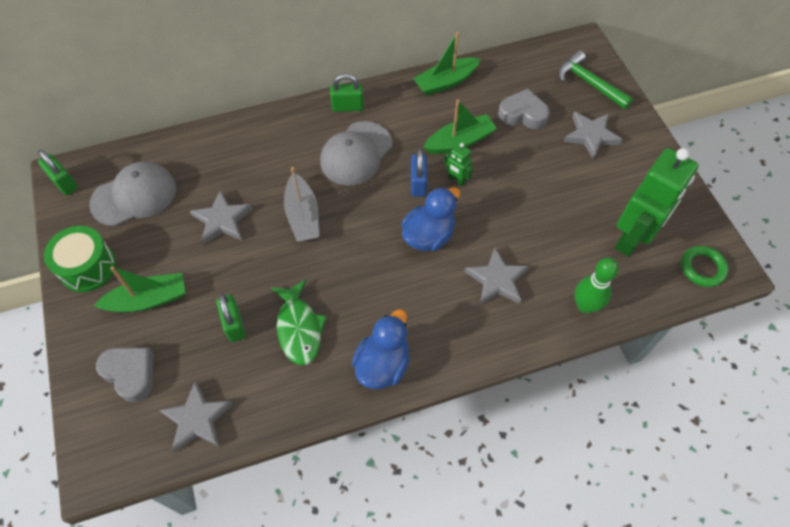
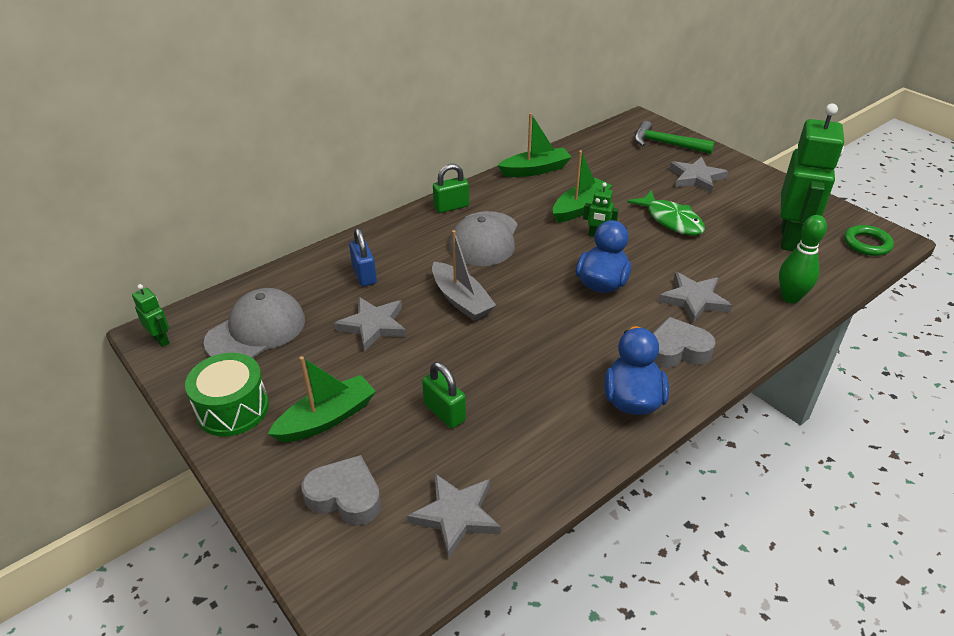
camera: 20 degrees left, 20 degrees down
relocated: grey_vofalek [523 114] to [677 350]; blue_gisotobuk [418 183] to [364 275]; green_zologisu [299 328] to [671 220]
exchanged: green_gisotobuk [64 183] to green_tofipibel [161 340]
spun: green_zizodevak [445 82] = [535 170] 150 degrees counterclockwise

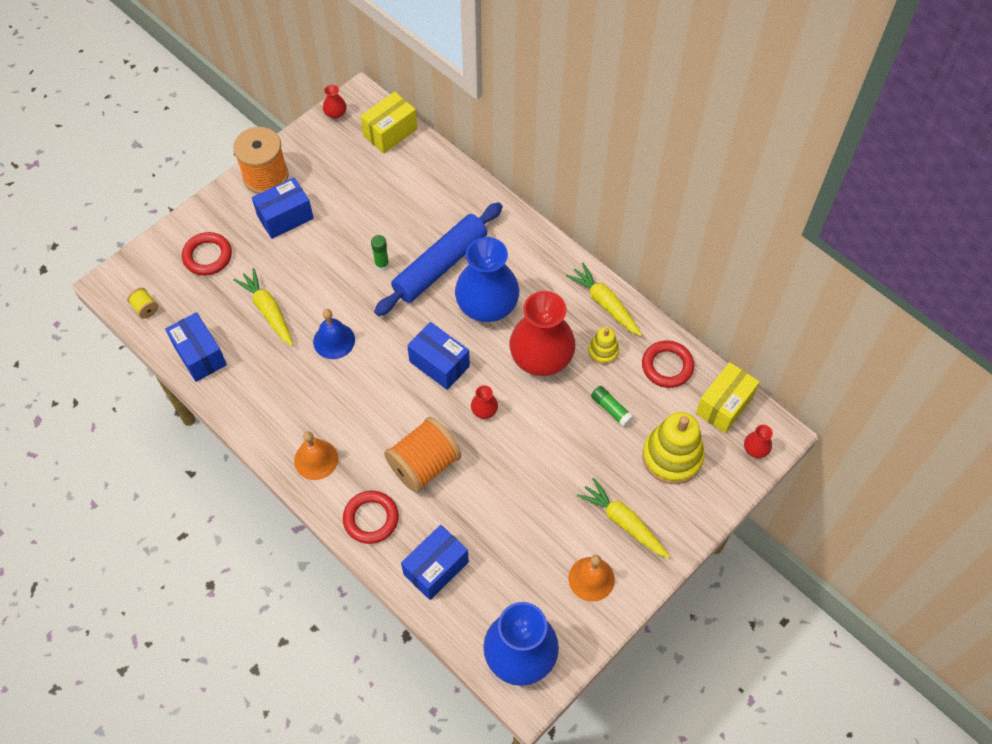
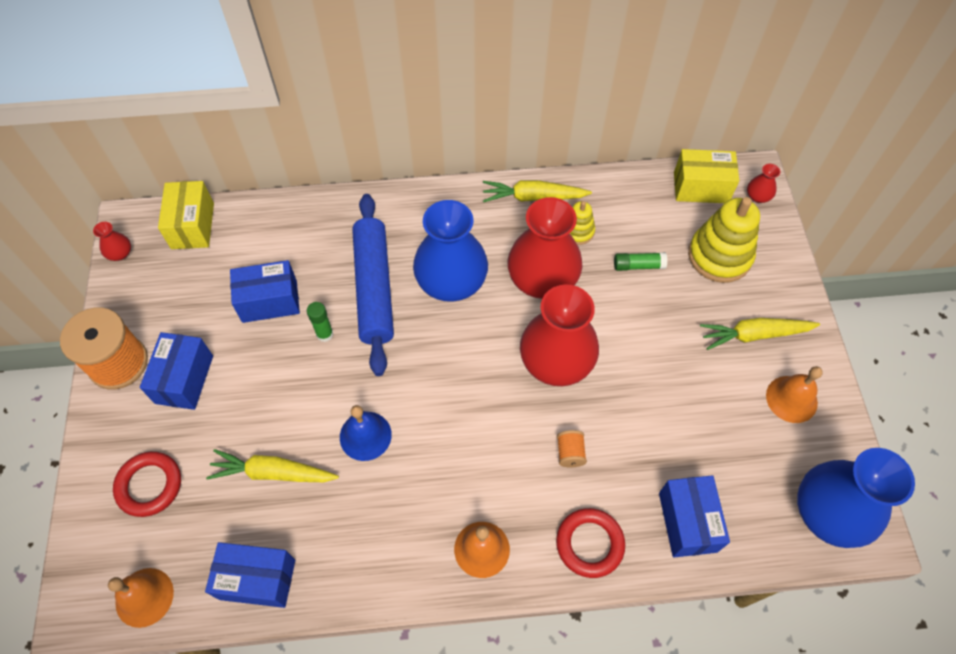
camera: 50 degrees left, 0 degrees up
missing: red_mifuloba [667 366]
relocated: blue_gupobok [439 364] to [269 301]
exchanged: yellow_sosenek [145 308] to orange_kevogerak [144 597]
spun: yellow_gupobok [724 405] = [701 188] 75 degrees counterclockwise
size: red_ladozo [484 410] = [556 362] x2.45; orange_sosenek [424 465] = [570 453] x0.44

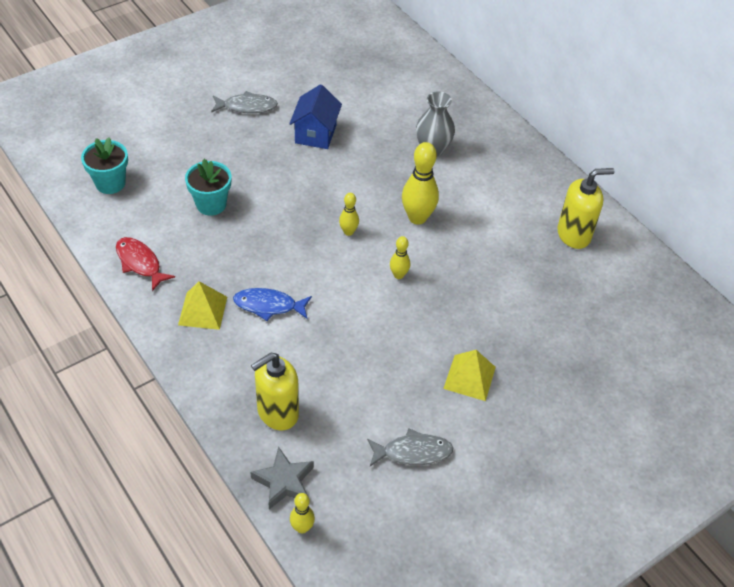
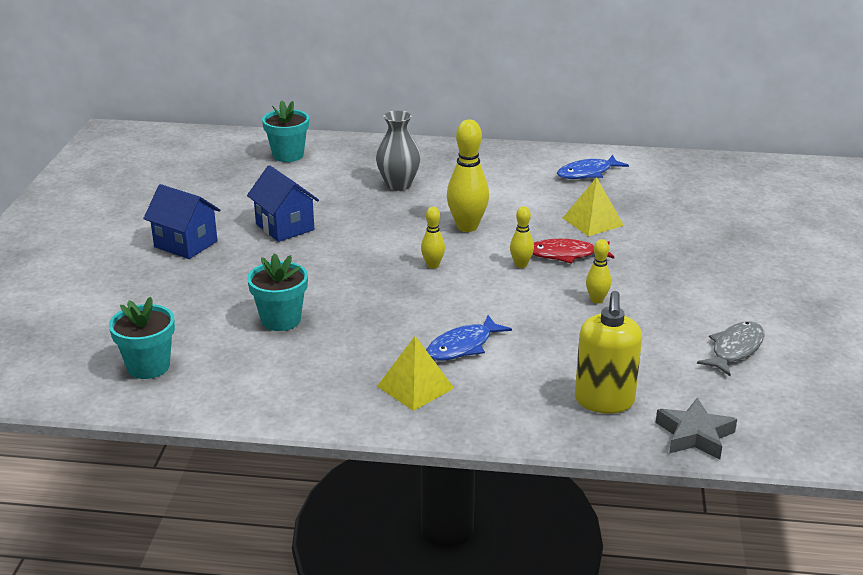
camera: 45 degrees left, 20 degrees down
appeared: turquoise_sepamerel [288 155]
relocated: red_zologisu [140 263] to [566 255]; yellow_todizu [469 377] to [593 221]; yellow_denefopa [302 527] to [597 300]
exchanged: grey_zologisu [247 107] to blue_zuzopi [186 244]; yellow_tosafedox [574 235] to blue_zologisu [587 173]

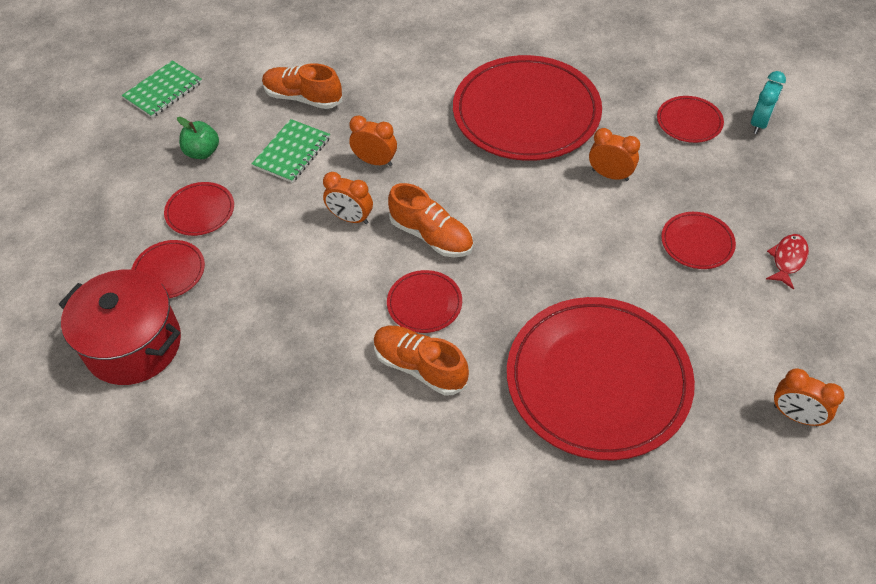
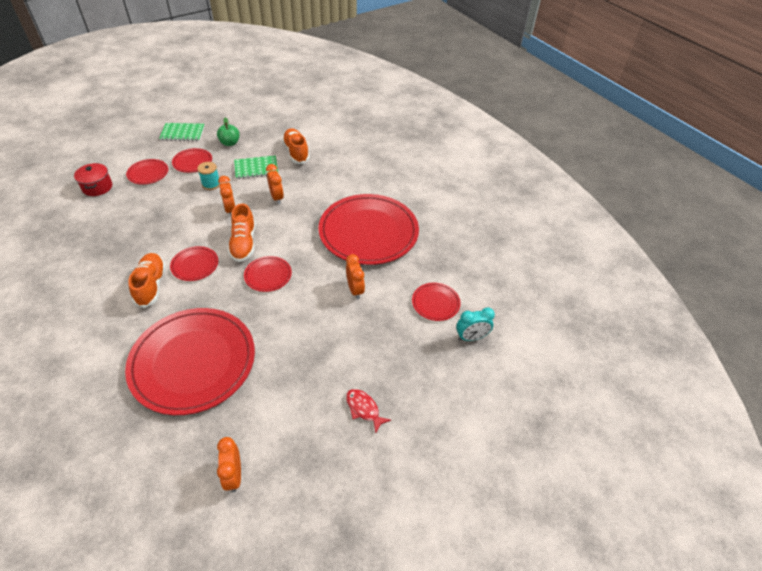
camera: 45 degrees right, 5 degrees down
appeared: turquoise_sosenek [211 184]
relocated: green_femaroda [163 91] to [182 133]; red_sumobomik [697 243] to [268 275]
spun: red_zologisu [787 259] = [364 409] 120 degrees counterclockwise
size: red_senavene [133 345] = [97 187] x0.57

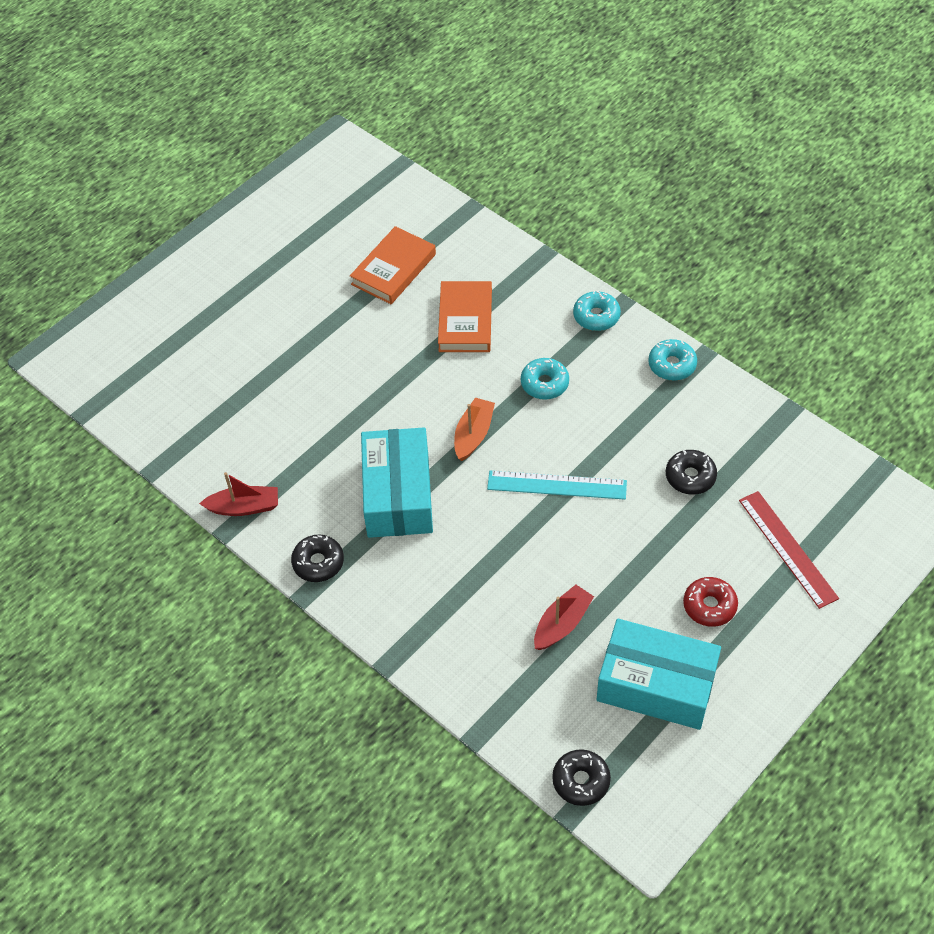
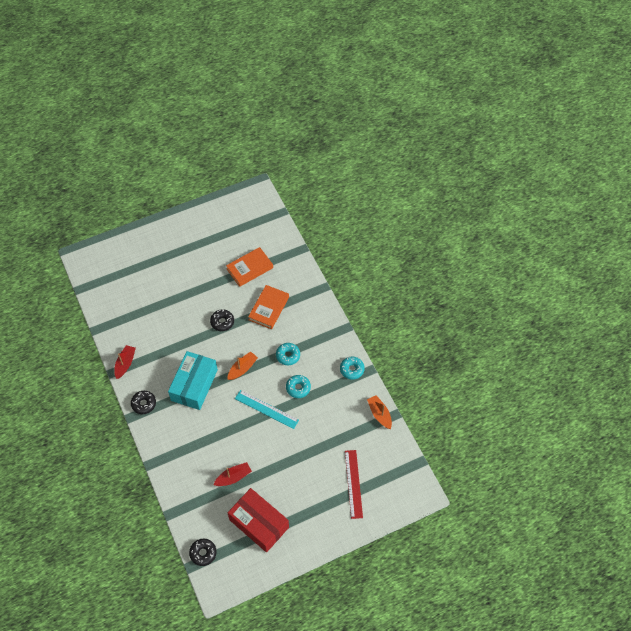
camera: 20 degrees right, 5 degrees up
missing: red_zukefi [709 606]
appeared: orange_zizodevak [379 414]
relocated: turquoise_zukefi [596 316] to [298 388]; black_zukefi [690 477] to [222 322]
colour: turquoise_gupobok [656 685] to red_gupobok [259 523]
spun: red_zizodevak [244 507] = [125 364] 90 degrees counterclockwise

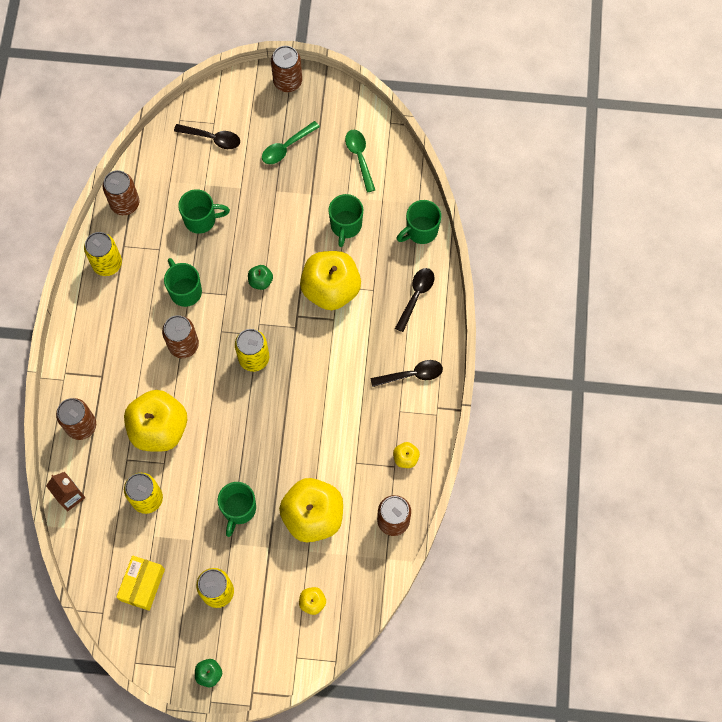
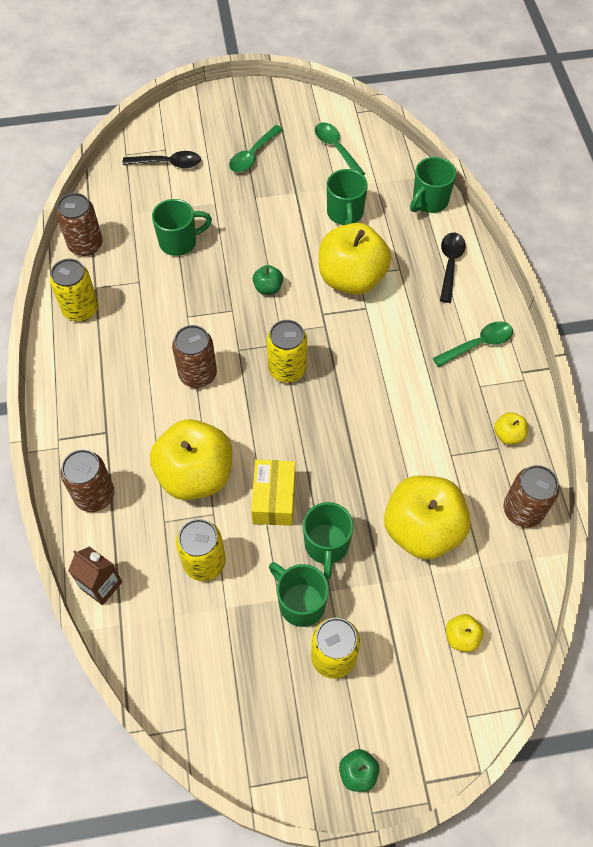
camera: 15 degrees left, 10 degrees down
missing: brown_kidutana [287 81]
relocated: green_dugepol [185 291] to [300 603]; yellow_gupobok [142 585] to [274 499]
colour: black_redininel [412 375] to green_redininel [478 344]

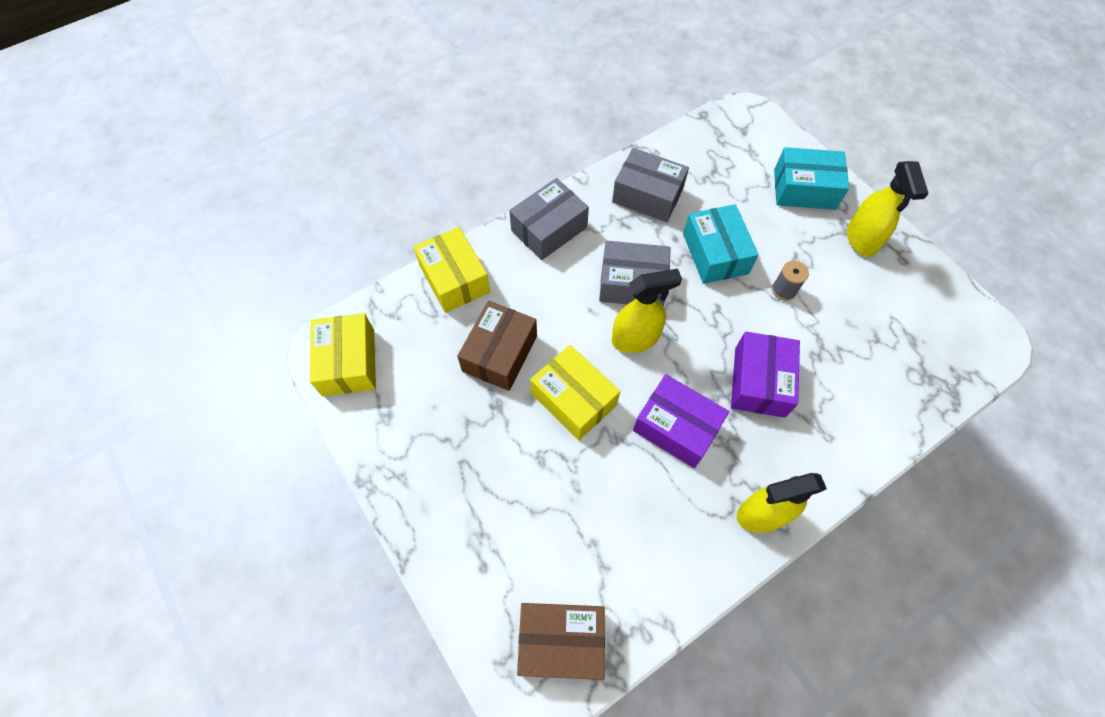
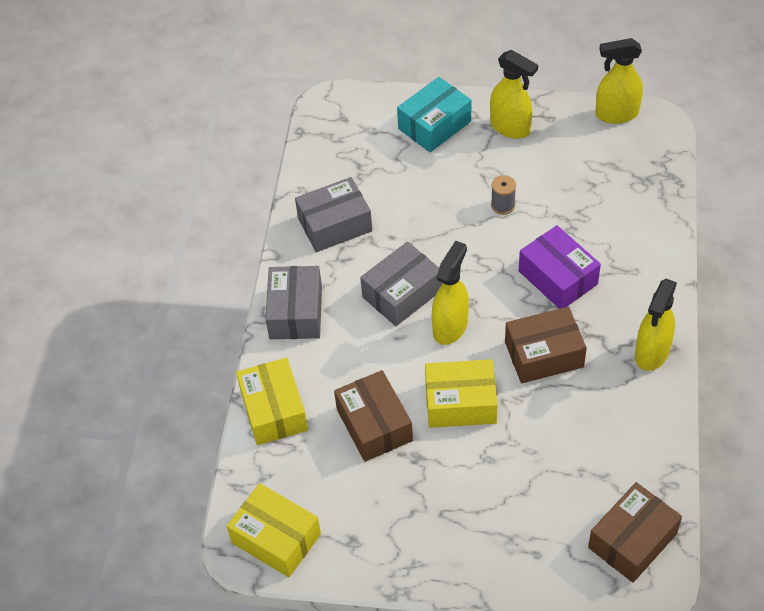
camera: 45 degrees left, 10 degrees down
missing: turquoise_gupobok [715 253]
appeared: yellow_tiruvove [616 114]
colour: purple_gupobok [676 427] to brown_gupobok [544 354]
spun: yellow_gupobok [454 279] = [274 410] 60 degrees clockwise

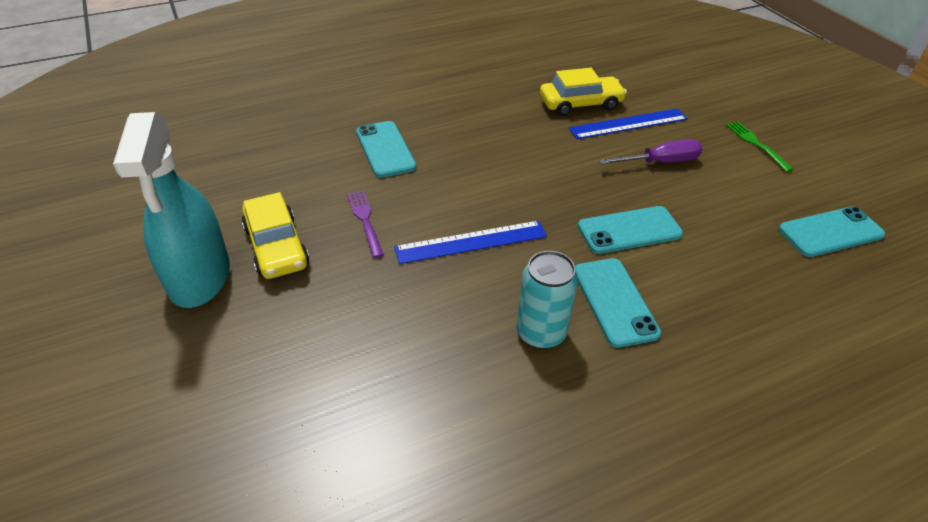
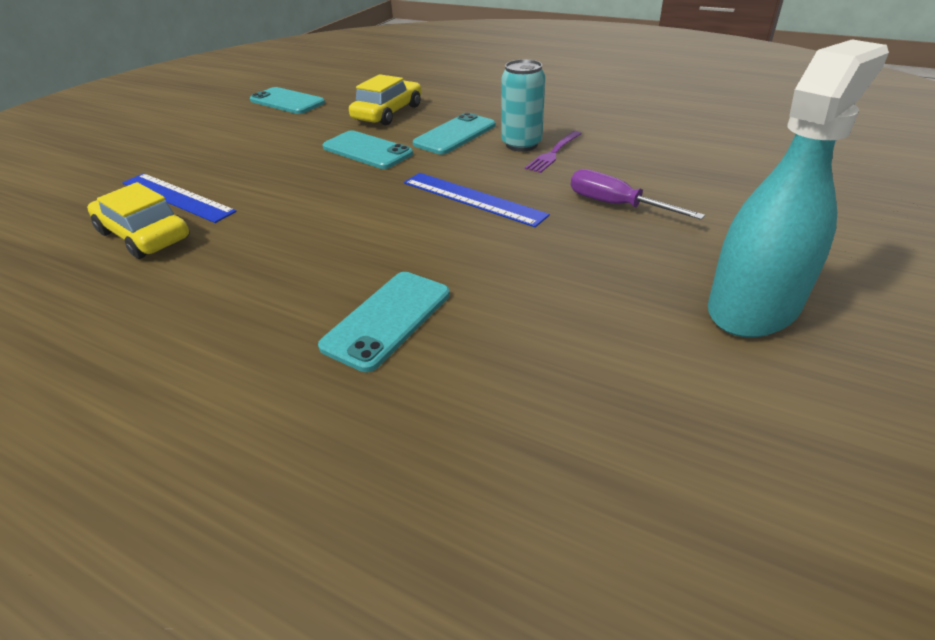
camera: 125 degrees left, 5 degrees down
missing: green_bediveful [756 144]
relocated: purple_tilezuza [660 162] to [616 205]; purple_bediveful [365 220] to [553 153]; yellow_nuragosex [276 247] to [388 113]

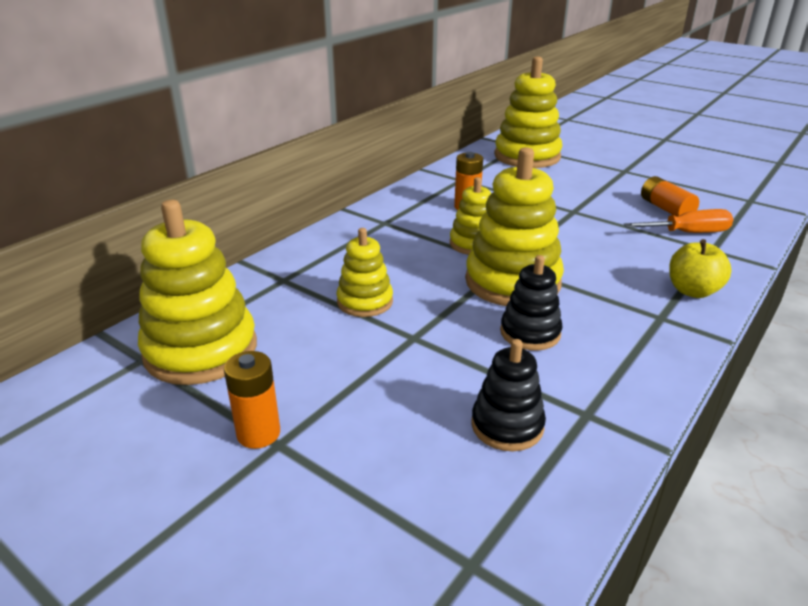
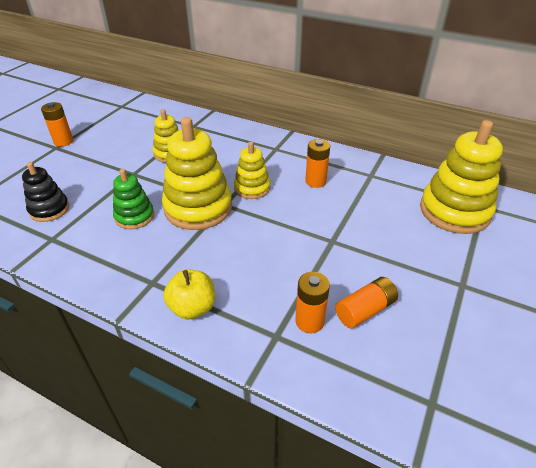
camera: 80 degrees right, 10 degrees up
missing: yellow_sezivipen [201 350]
exchanged: orange_tilezuza [688 233] to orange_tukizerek [309 321]
colour: black_sezivipen [530 333] to green_sezivipen [134 216]

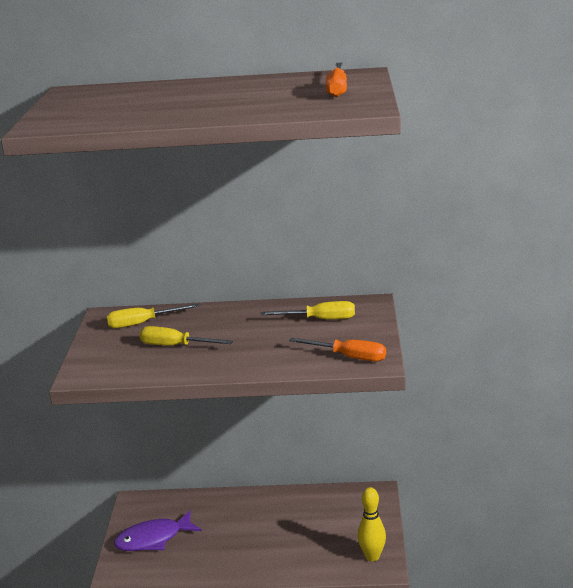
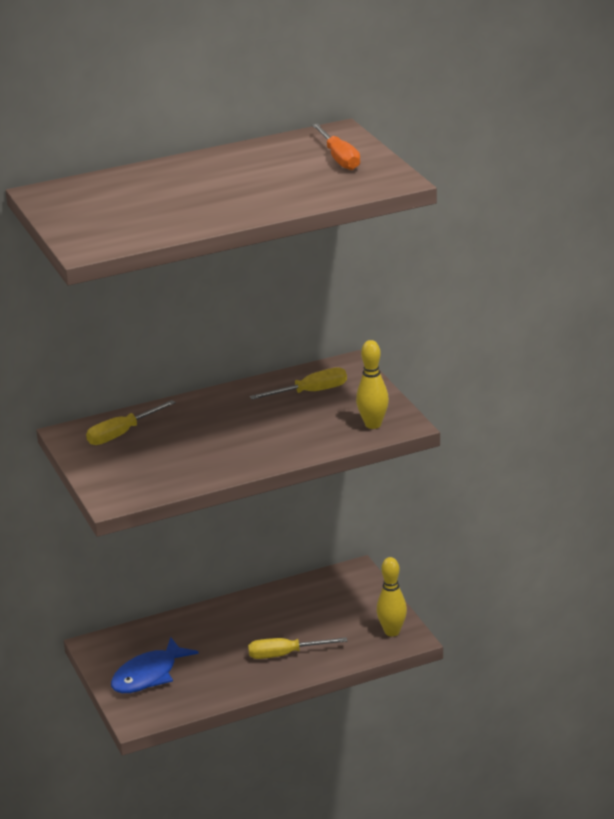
camera: 25 degrees left, 5 degrees up
relocated: yellow_tilezuza [175 346] to [285 654]
exchanged: orange_tilezuza [349 357] to yellow_denefopa [373 424]
colour: purple_zologisu [153 539] to blue_zologisu [148 675]

